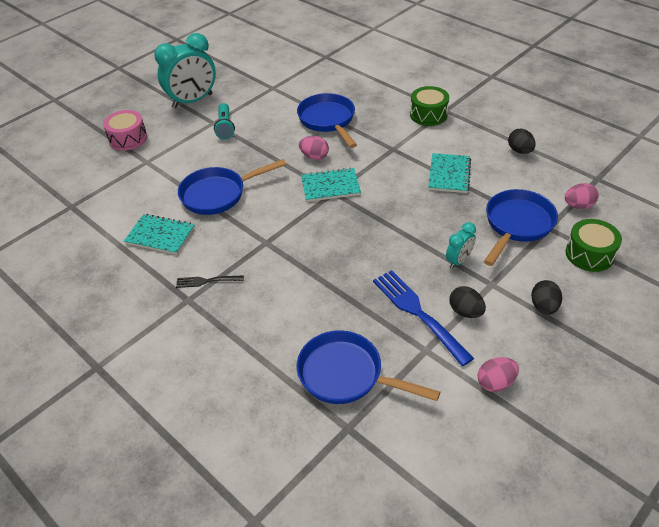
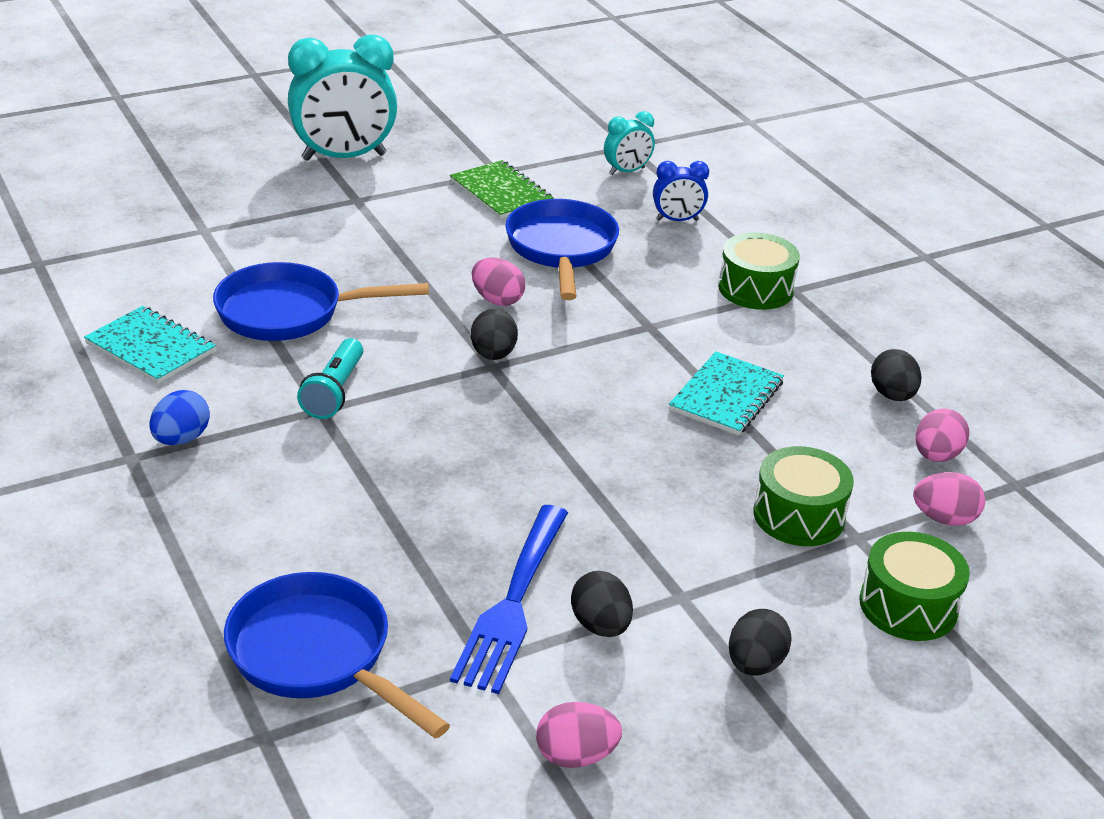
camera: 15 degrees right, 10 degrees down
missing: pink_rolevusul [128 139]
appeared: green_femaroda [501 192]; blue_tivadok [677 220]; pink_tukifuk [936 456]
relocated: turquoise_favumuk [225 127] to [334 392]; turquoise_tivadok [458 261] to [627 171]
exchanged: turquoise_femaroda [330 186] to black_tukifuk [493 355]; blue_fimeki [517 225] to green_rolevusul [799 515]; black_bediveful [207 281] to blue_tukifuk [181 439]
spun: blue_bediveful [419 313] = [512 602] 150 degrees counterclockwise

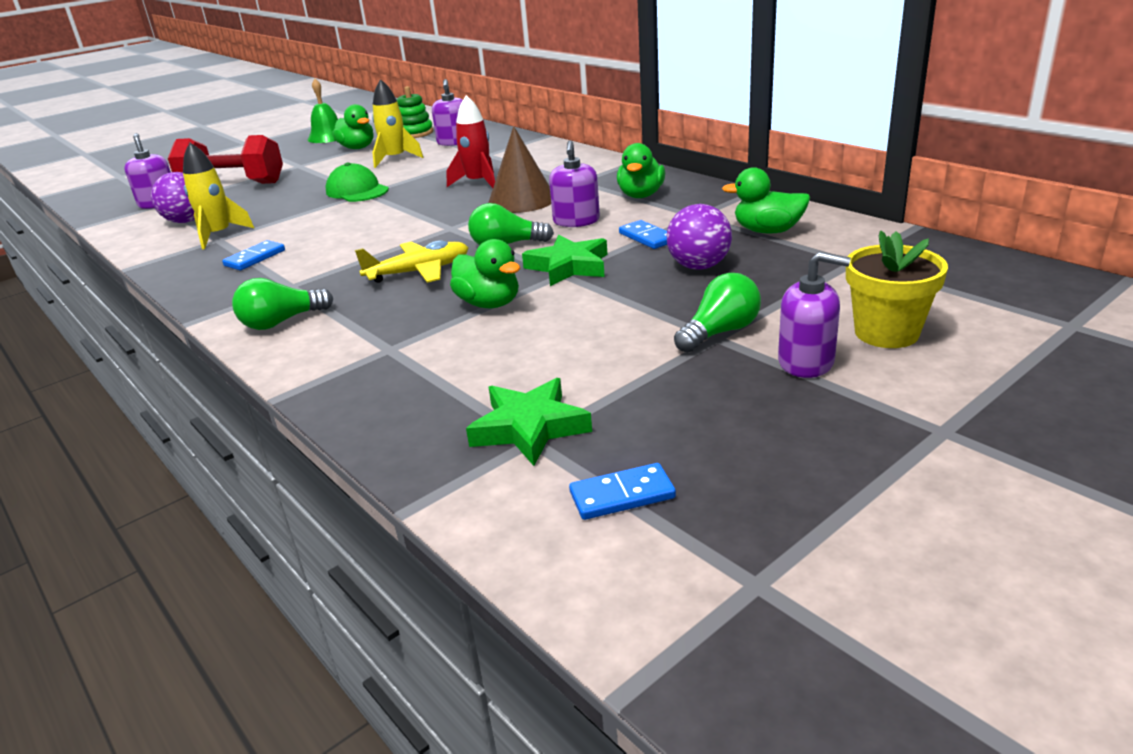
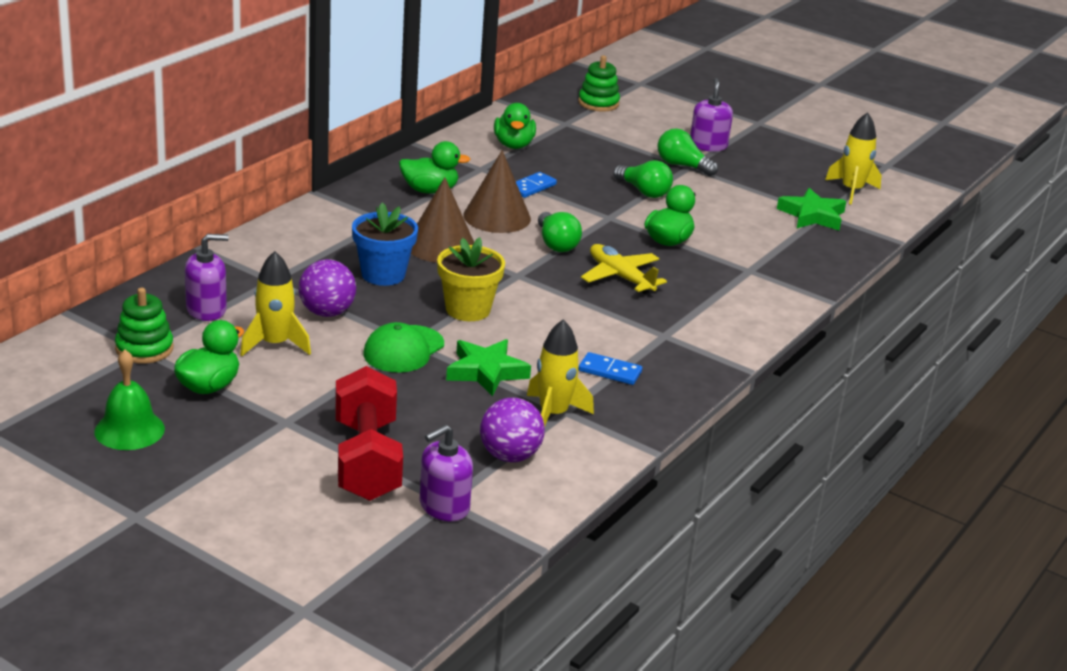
camera: 110 degrees left, 0 degrees up
appeared: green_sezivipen [598 103]
relocated: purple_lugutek [699 266] to [327 312]; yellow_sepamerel [886 333] to [468 309]; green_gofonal [569 266] to [486 372]; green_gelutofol [281 322] to [644 191]
exchanged: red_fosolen [478 183] to blue_sepamerel [383 274]; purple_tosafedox [576 221] to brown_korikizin [497 217]; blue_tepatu [622 495] to yellow_fosolen [851 191]

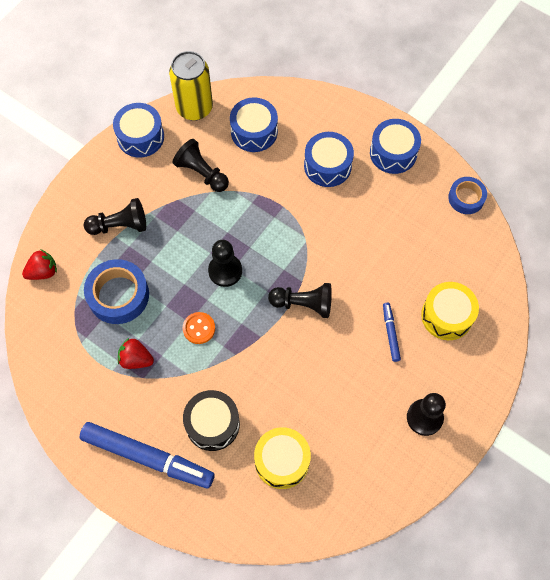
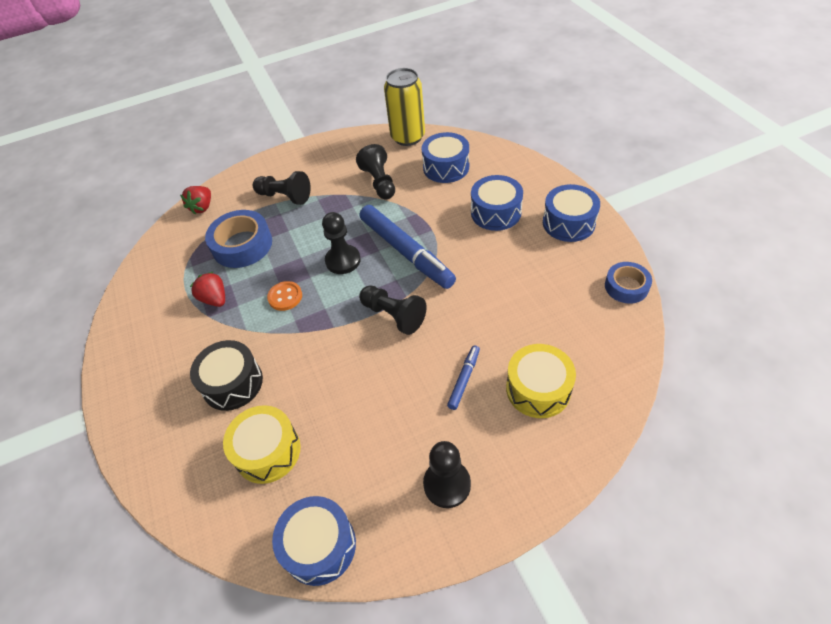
camera: 35 degrees right, 15 degrees down
relocated: blue_rolevusul [140 137] to [319 546]; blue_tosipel [148 457] to [406 252]
spun: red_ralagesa [43 272] = [202 207] 105 degrees clockwise

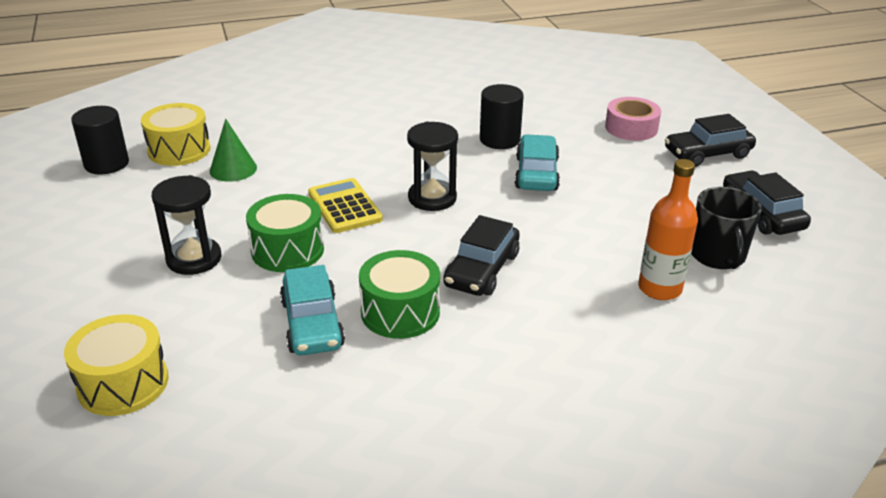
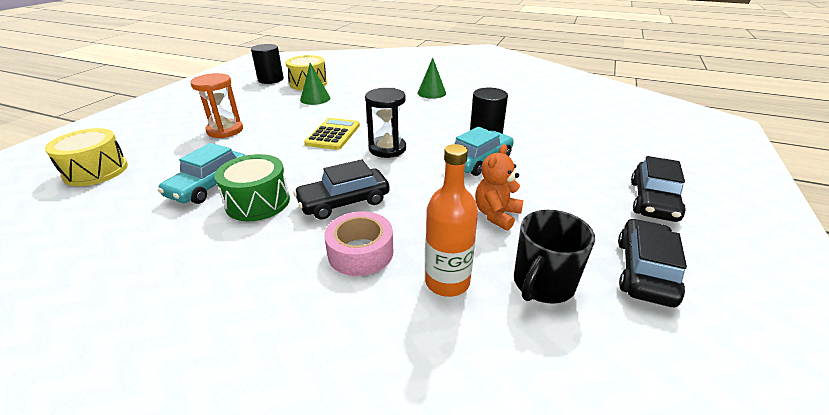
camera: 40 degrees right, 0 degrees up
missing: green_rolevusul [287 250]
appeared: green_korikizin [431 93]; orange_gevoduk [496 215]
relocated: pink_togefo [631 128] to [360 252]
colour: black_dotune [194 259] to orange_dotune [225 130]
spun: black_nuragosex [707 154] = [653 201] 90 degrees counterclockwise

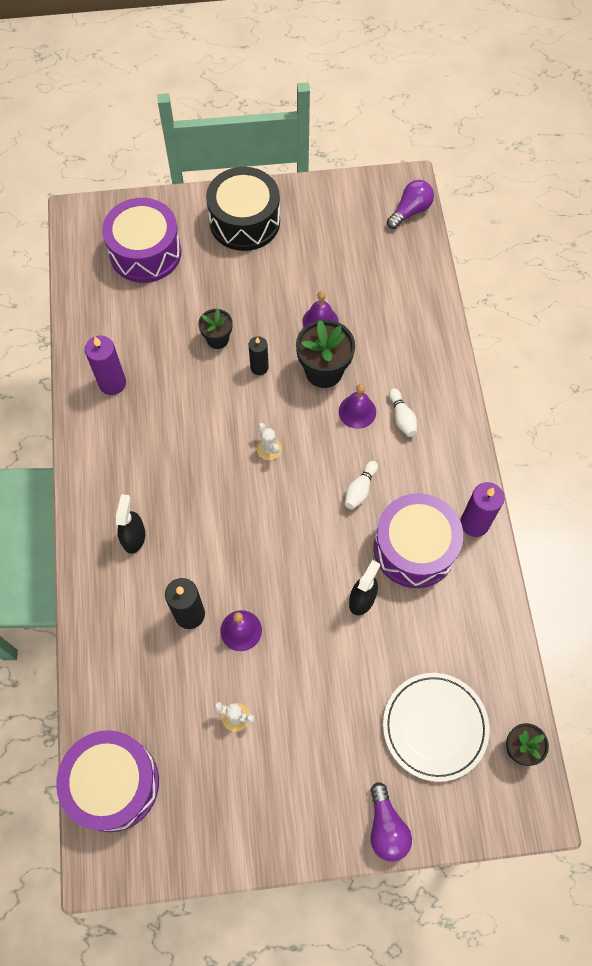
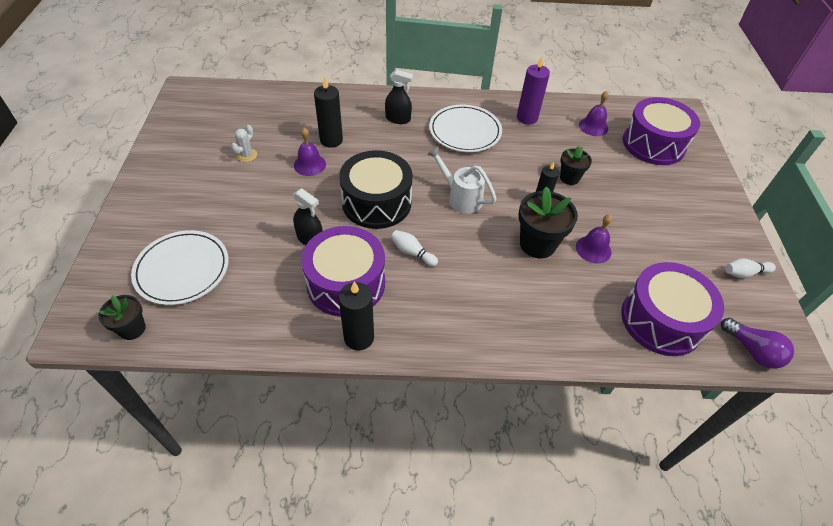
camera: 95 degrees right, 15 degrees down
missing: purple_gelutofol [386 828]
appeared: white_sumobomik [465 131]
relocated: black_rolevusul [244 221] to [376 202]; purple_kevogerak [357 411] to [593 126]; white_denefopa [402 418] to [744 273]; purple_rolevusul [113 783] to [661 320]
exchanged: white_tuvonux [269 449] to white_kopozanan [461 197]
colour: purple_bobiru [474 523] to black_bobiru [359 337]

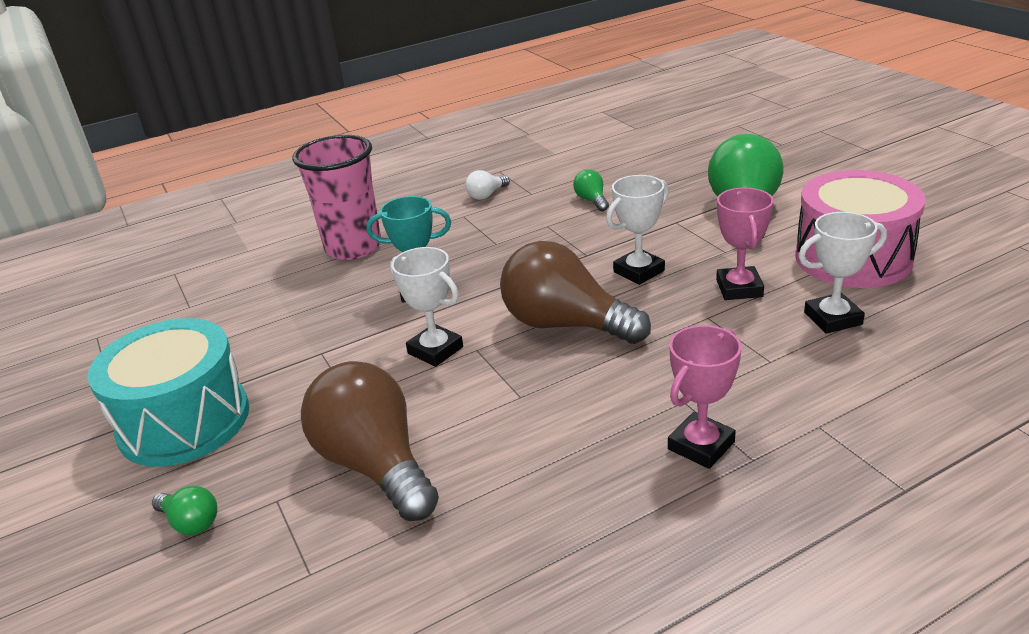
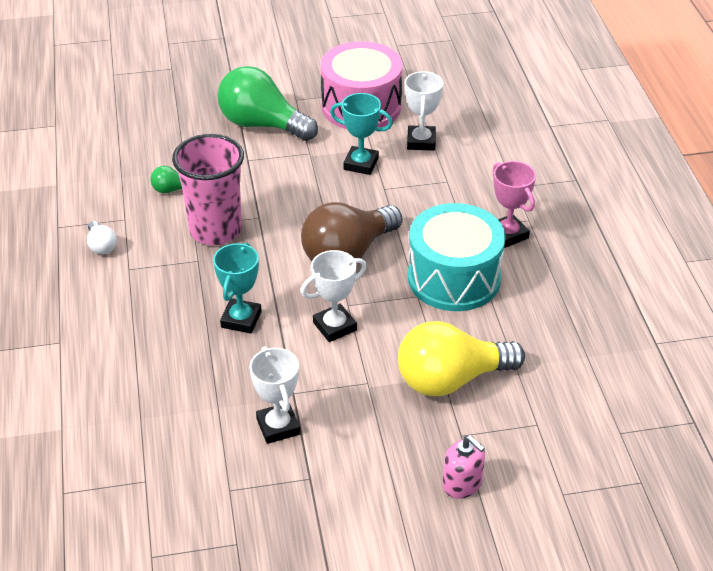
camera: 75 degrees left, 10 degrees up
relocated: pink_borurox [353 247] to [215 230]; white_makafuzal [639 271] to [278 426]; turquoise_rolevusul [184 421] to [454 278]
exchanged: green_gelutofol [191 522] to pink_tosafedox [462 483]
colour: pink_makafuzal [739 288] to turquoise_makafuzal [361 164]; brown_gelutofol [375 465] to yellow_gelutofol [451 379]

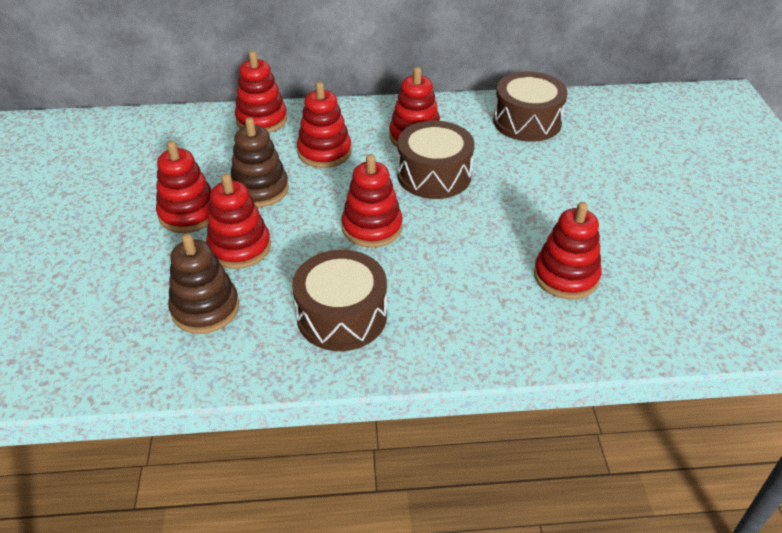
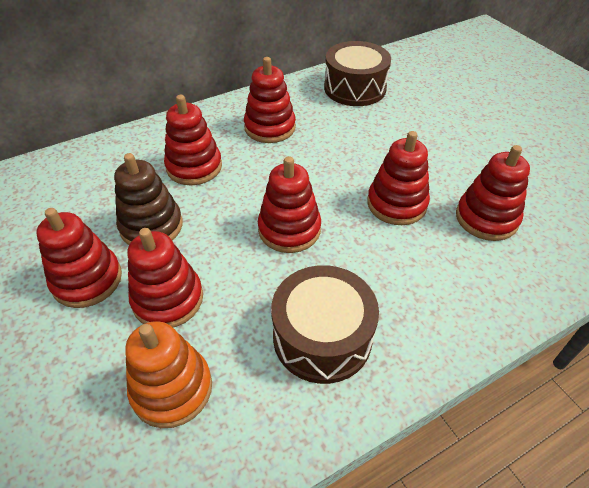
camera: 25 degrees left, 5 degrees up
missing: brown_rolevusul [434 175]
relocated: red_sezivipen [261 120] to [396 204]
colour: brown_sezivipen [205 309] to orange_sezivipen [172 389]

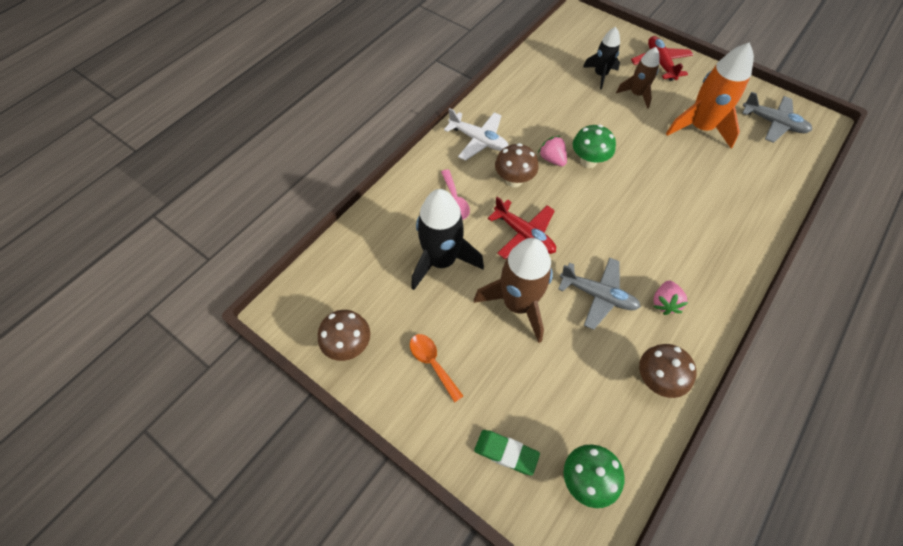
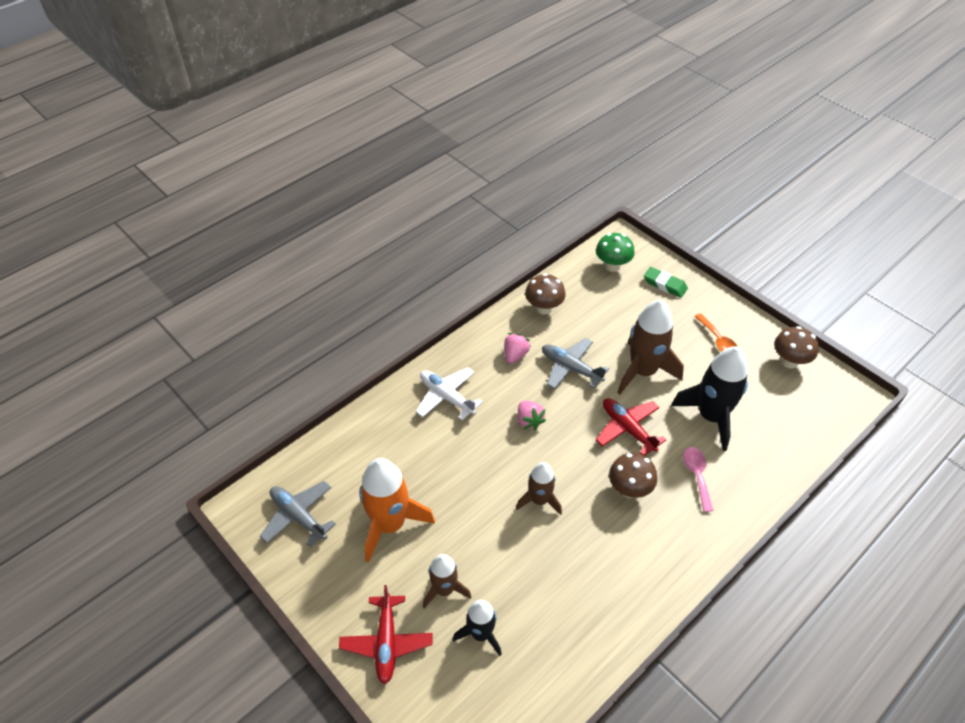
camera: 170 degrees left, 10 degrees down
relocated: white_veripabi [478 140] to [447 397]; pink_ralagesa [552 159] to [529 421]
exchanged: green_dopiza [588 161] to brown_fosolen [539 500]

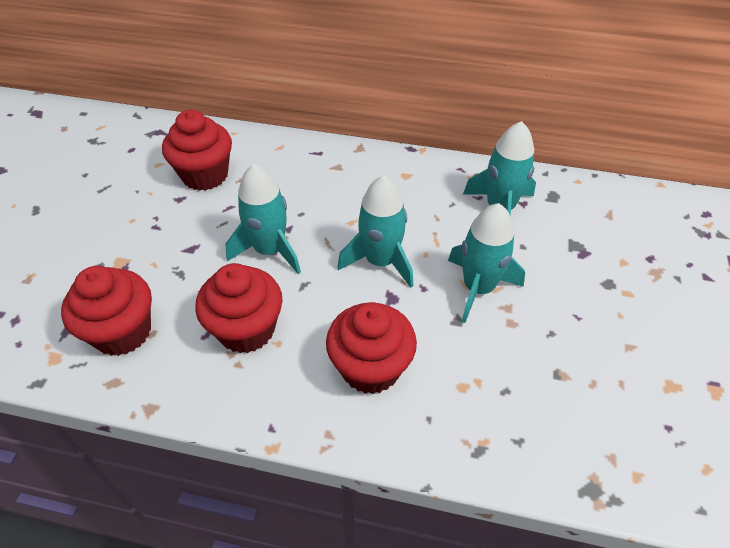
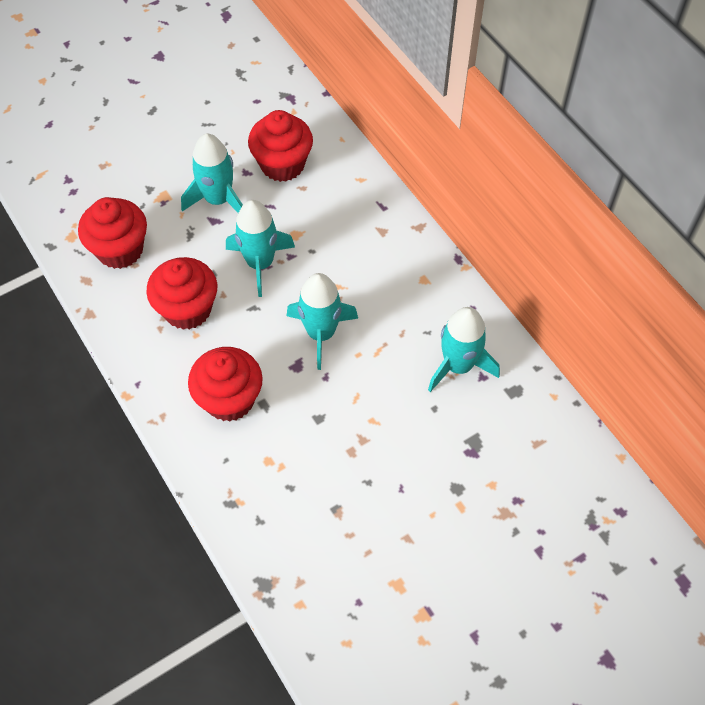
camera: 45 degrees right, 10 degrees up
relocated: turquoise_fosolen [478 288] to [218 200]

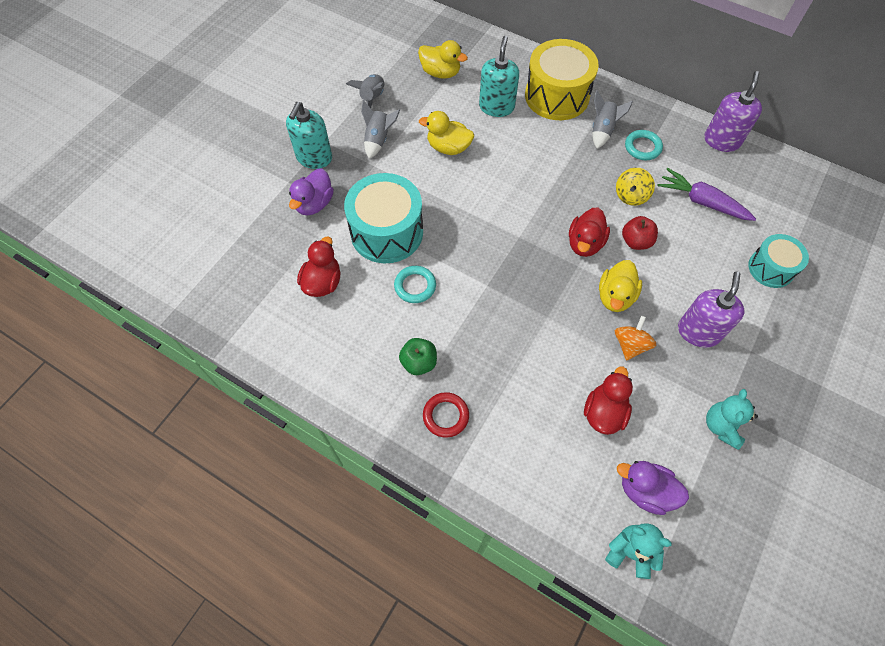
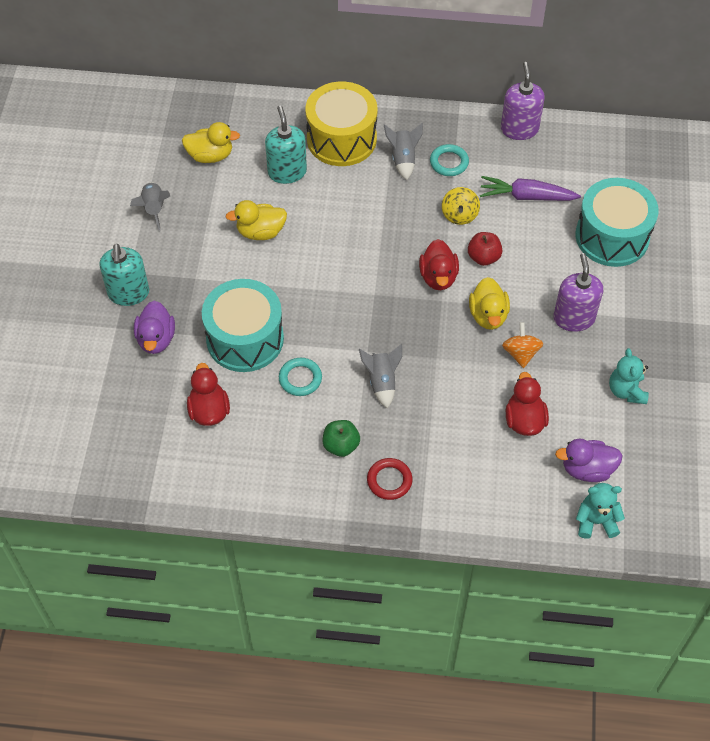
camera: 25 degrees left, 5 degrees down
relocated: grey_fosolen [378 140] to [382 382]
size: turquoise_rolevusul [771 268] = [612 236] x1.69

